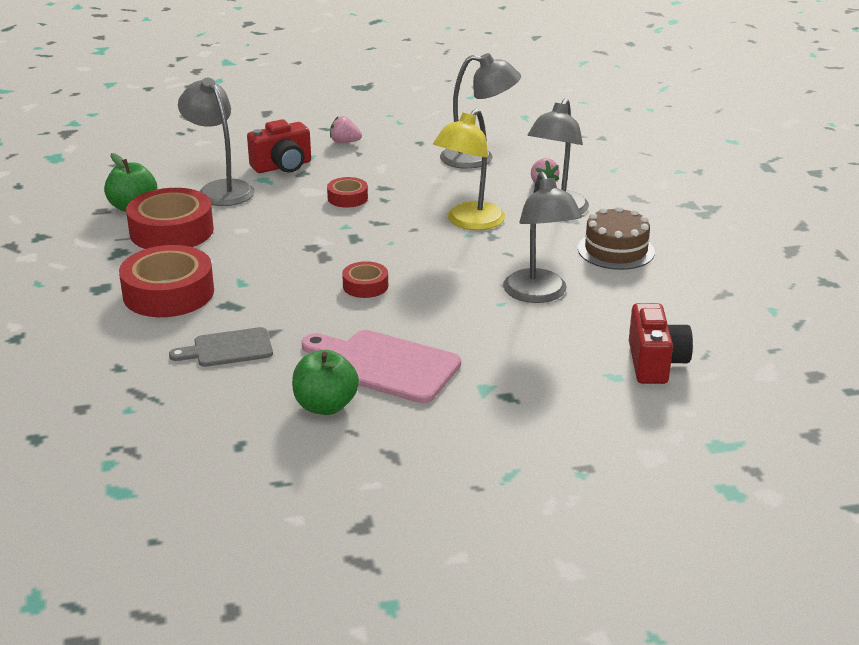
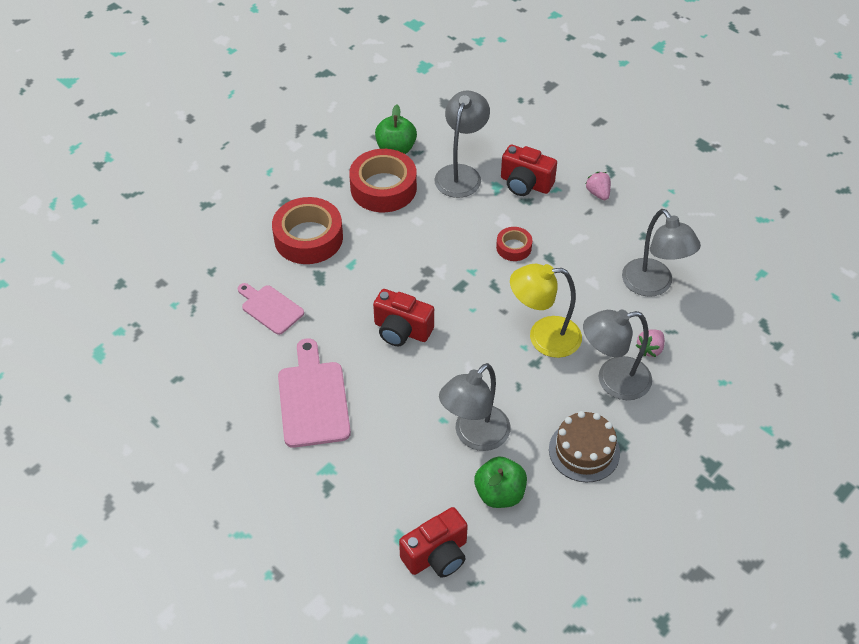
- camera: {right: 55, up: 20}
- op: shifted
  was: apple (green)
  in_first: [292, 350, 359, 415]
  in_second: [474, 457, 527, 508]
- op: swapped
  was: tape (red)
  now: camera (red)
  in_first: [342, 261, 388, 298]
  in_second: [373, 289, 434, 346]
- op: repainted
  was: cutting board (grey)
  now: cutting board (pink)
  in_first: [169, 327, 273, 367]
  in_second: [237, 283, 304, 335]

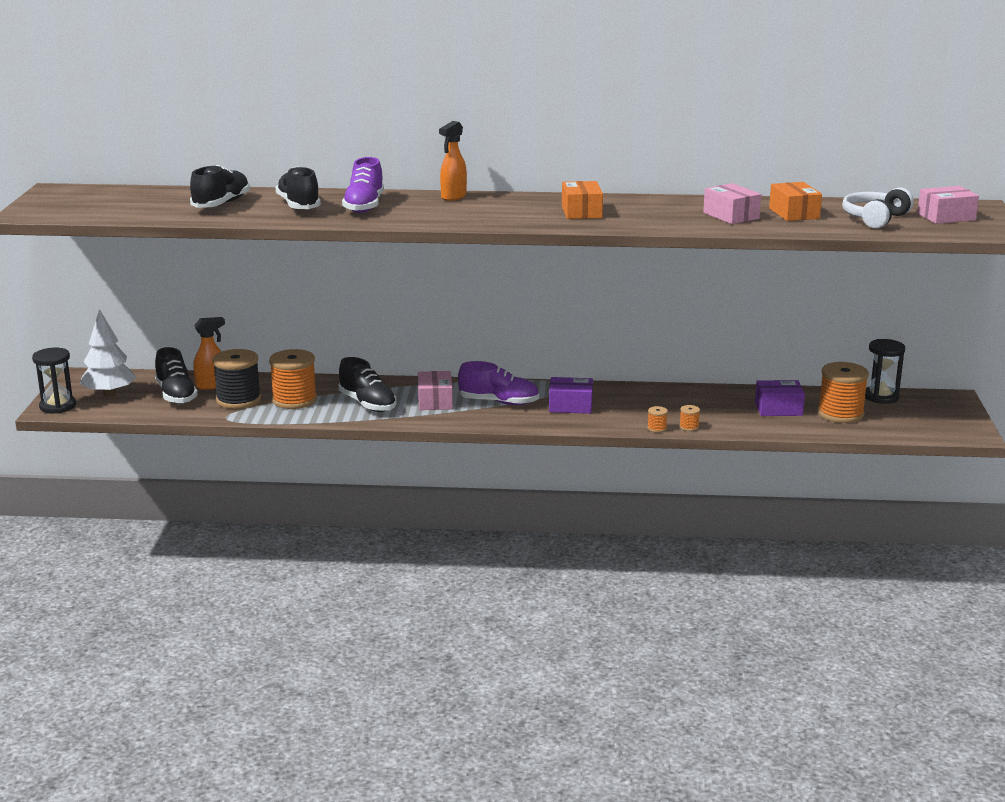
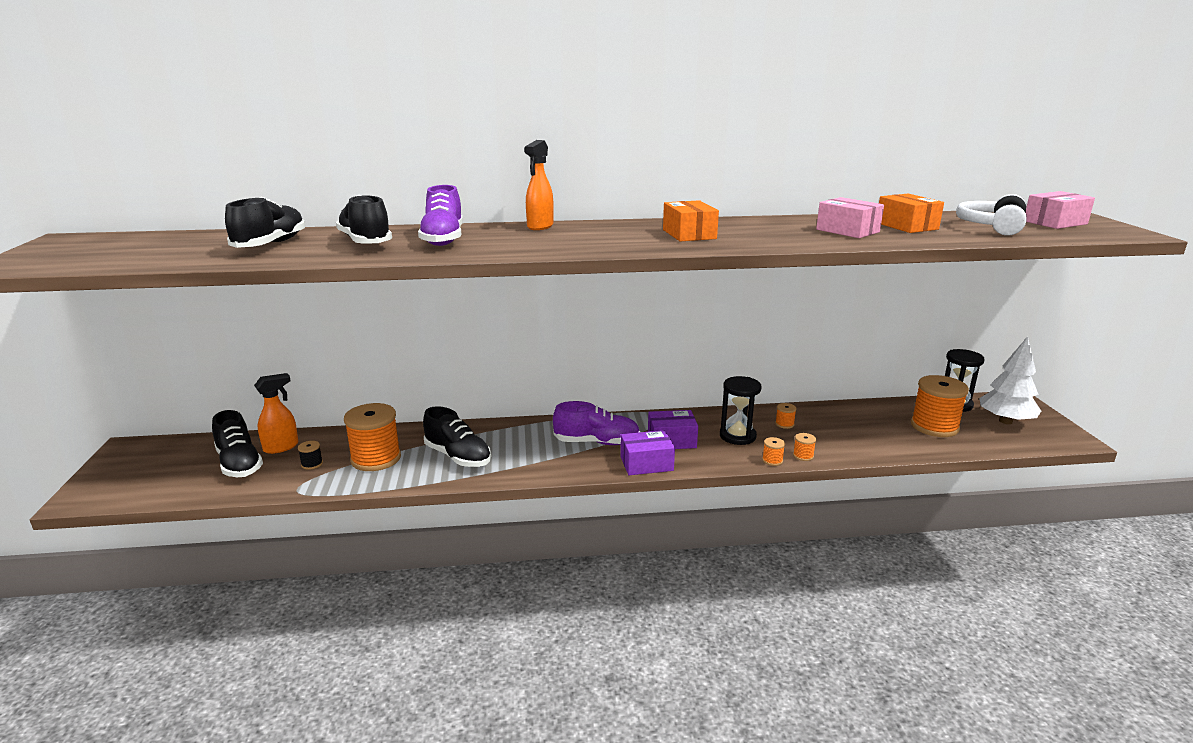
- camera: {right: -10, up: 0}
- op: gone
  was: box (pink)
  in_first: [418, 371, 453, 410]
- op: new
  now: spool (orange)
  in_second: [775, 403, 796, 429]
- op: shifted
  was: hourglass (black)
  in_first: [32, 348, 76, 413]
  in_second: [720, 376, 761, 445]
- op: shifted
  was: tree (white)
  in_first: [80, 309, 136, 397]
  in_second: [979, 336, 1041, 424]
- op: shifted
  was: box (purple)
  in_first: [755, 380, 805, 416]
  in_second: [620, 430, 675, 475]
- op: scaled
  was: spool (black)
  in_first: [213, 349, 261, 409]
  in_second: [298, 441, 323, 470]
  ratio: 0.42

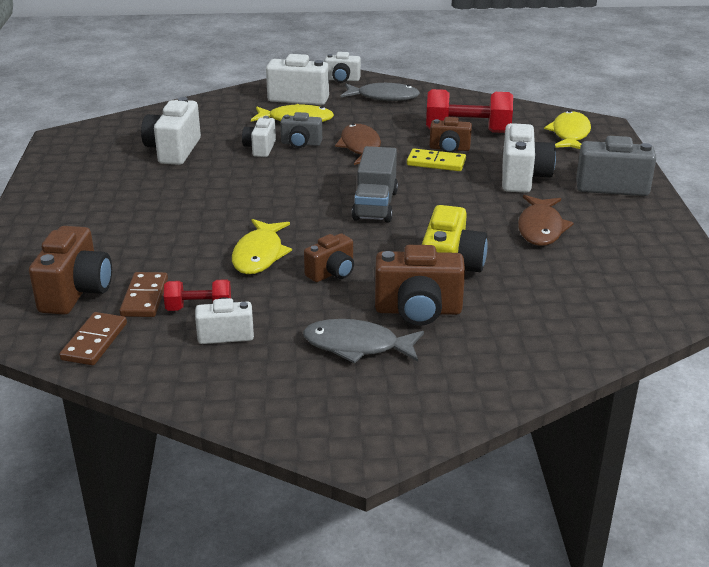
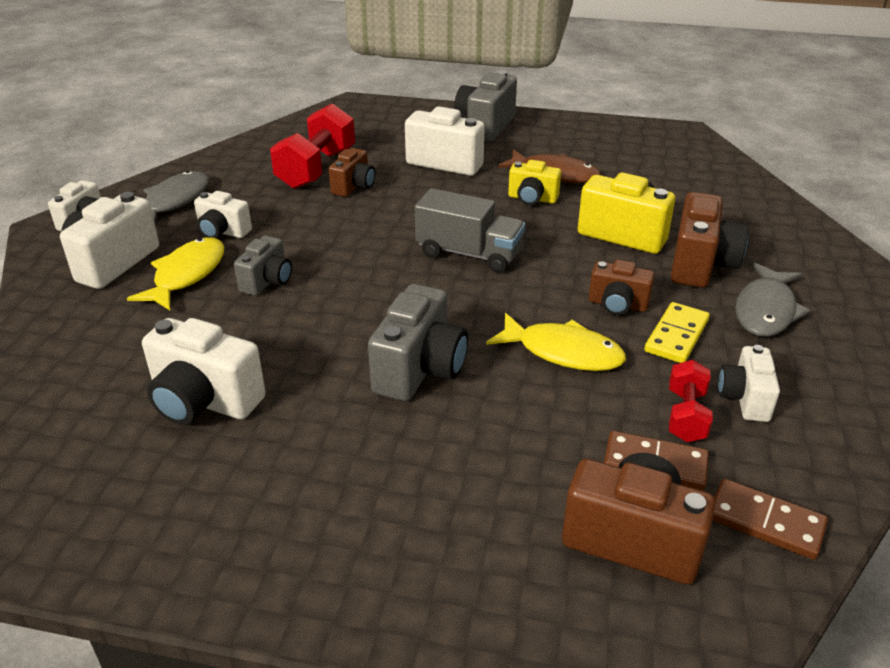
- camera: {right: -75, up: 5}
- op: gone
  was: fish (brown)
  in_first: [335, 124, 381, 165]
- op: gone
  was: fish (yellow)
  in_first: [544, 111, 591, 149]
- op: new
  now: camera (grey)
  in_second: [368, 284, 468, 401]
- op: new
  now: camera (yellow)
  in_second: [508, 160, 561, 205]
- op: shifted
  was: camera (white)
  in_first: [242, 116, 276, 157]
  in_second: [194, 191, 252, 238]
- op: shifted
  was: domino (yellow)
  in_first: [407, 148, 466, 171]
  in_second: [644, 302, 710, 363]
- op: rotated
  was: camera (brown)
  in_first: [304, 233, 354, 282]
  in_second: [589, 260, 654, 315]
  clockwise: 135

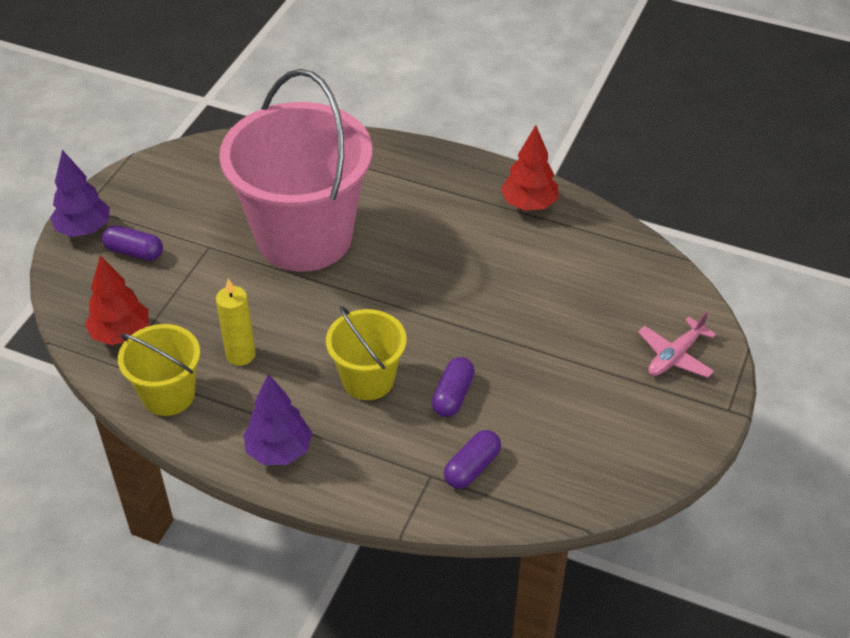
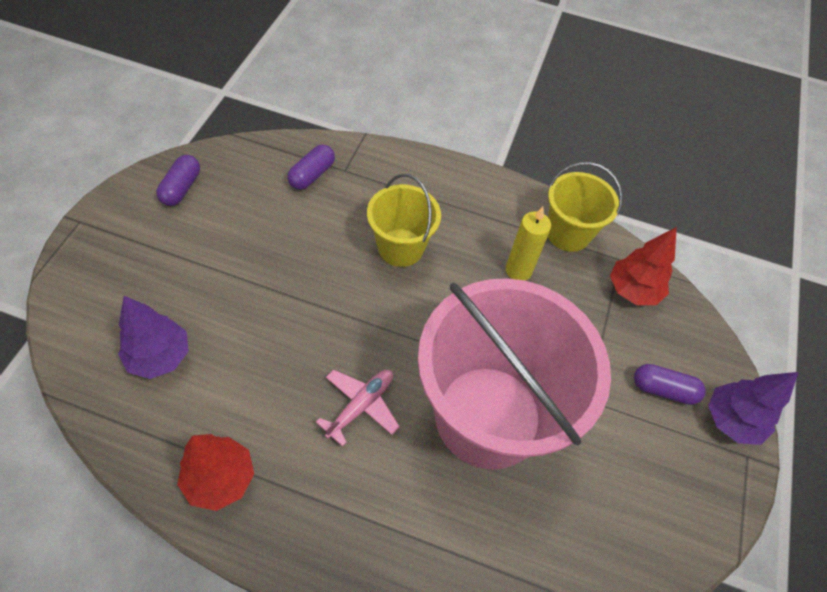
- camera: {right: 170, up: 10}
- op: shifted
  was: tree (purple)
  in_first: [244, 374, 312, 465]
  in_second: [118, 296, 189, 379]
- op: shifted
  was: capsule (purple)
  in_first: [432, 357, 475, 417]
  in_second: [156, 155, 200, 206]
- op: shifted
  was: plane (pink)
  in_first: [638, 311, 716, 378]
  in_second: [316, 369, 400, 447]

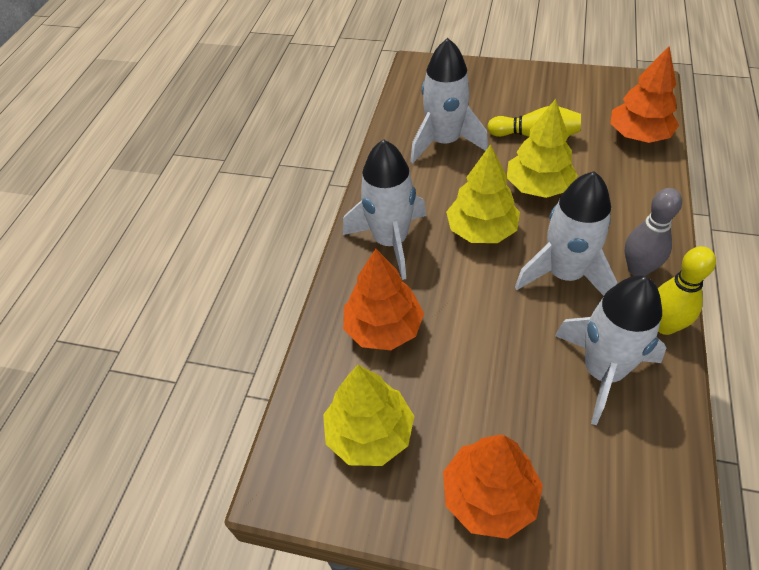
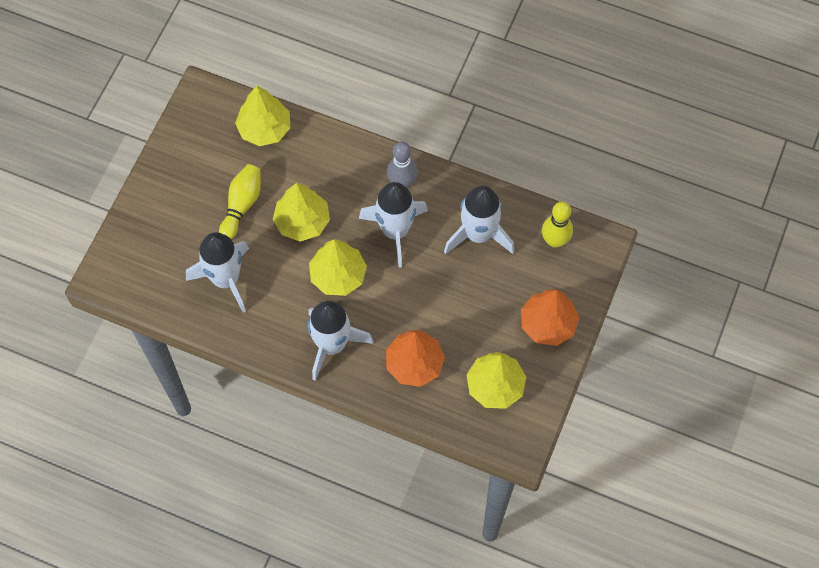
- camera: {right: -85, up: 15}
- op: shifted
  was: bowling pin (yellow)
  in_first: [658, 246, 716, 335]
  in_second: [542, 201, 573, 248]
- op: repainted
  was: tree (orange)
  now: tree (yellow)
  in_first: [610, 46, 679, 143]
  in_second: [235, 86, 290, 146]

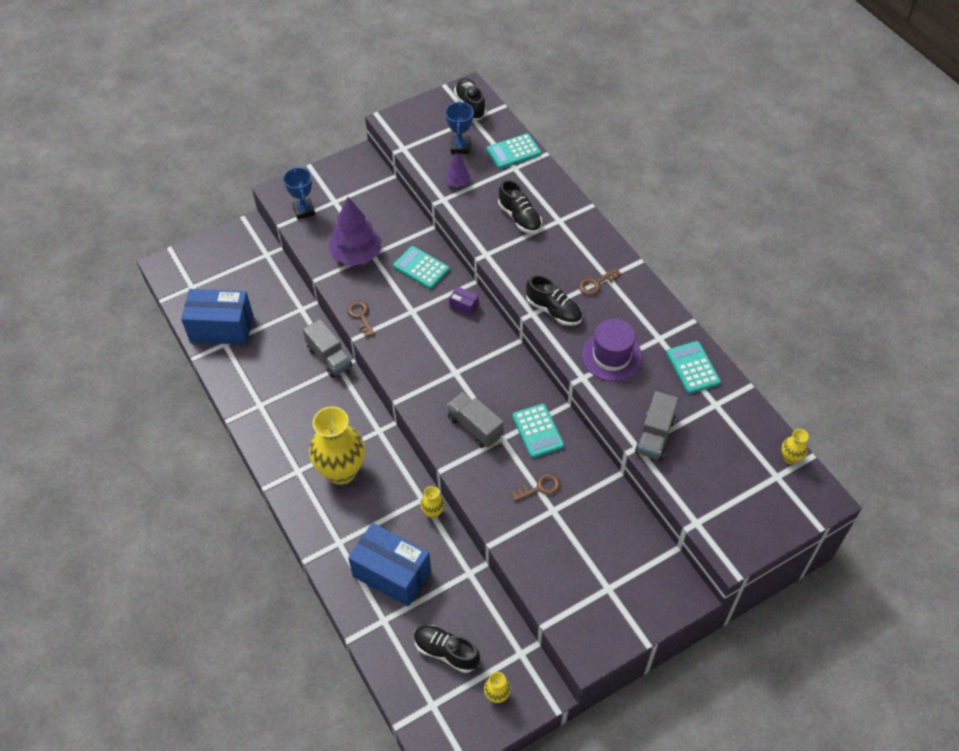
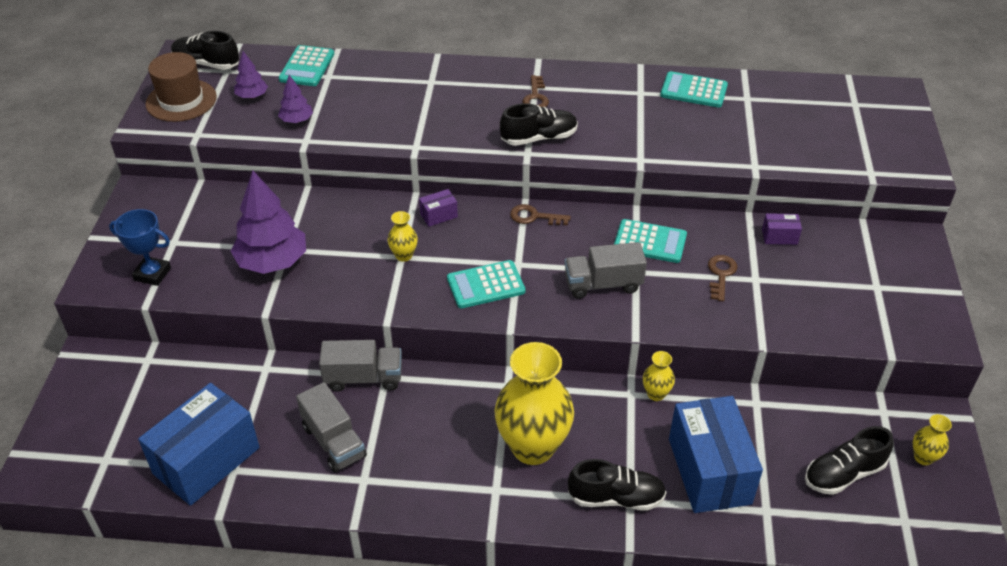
- camera: {right: -55, up: -10}
- op: gone
  was: hat (purple)
  in_first: [582, 319, 642, 381]
- op: new
  now: hat (brown)
  in_second: [145, 52, 217, 122]
- op: new
  now: box (purple)
  in_second: [762, 213, 802, 245]
- op: shifted
  was: key (brown)
  in_first: [347, 301, 375, 337]
  in_second: [510, 204, 571, 225]
- op: shifted
  was: calculator (turquoise)
  in_first: [393, 246, 450, 289]
  in_second: [447, 260, 525, 309]
- op: shifted
  was: shoe (black)
  in_first: [498, 180, 542, 234]
  in_second: [568, 459, 666, 511]
- op: shifted
  was: truck (grey)
  in_first: [635, 391, 679, 461]
  in_second: [296, 382, 367, 473]
- op: shifted
  was: vase (yellow)
  in_first: [782, 429, 809, 464]
  in_second: [387, 211, 418, 262]
- op: swapped
  was: trophy (blue)
  now: tree (purple)
  in_first: [445, 101, 474, 154]
  in_second: [234, 51, 268, 99]
- op: rotated
  was: box (blue)
  in_first: [348, 523, 431, 607]
  in_second: [669, 396, 763, 513]
  clockwise: -75

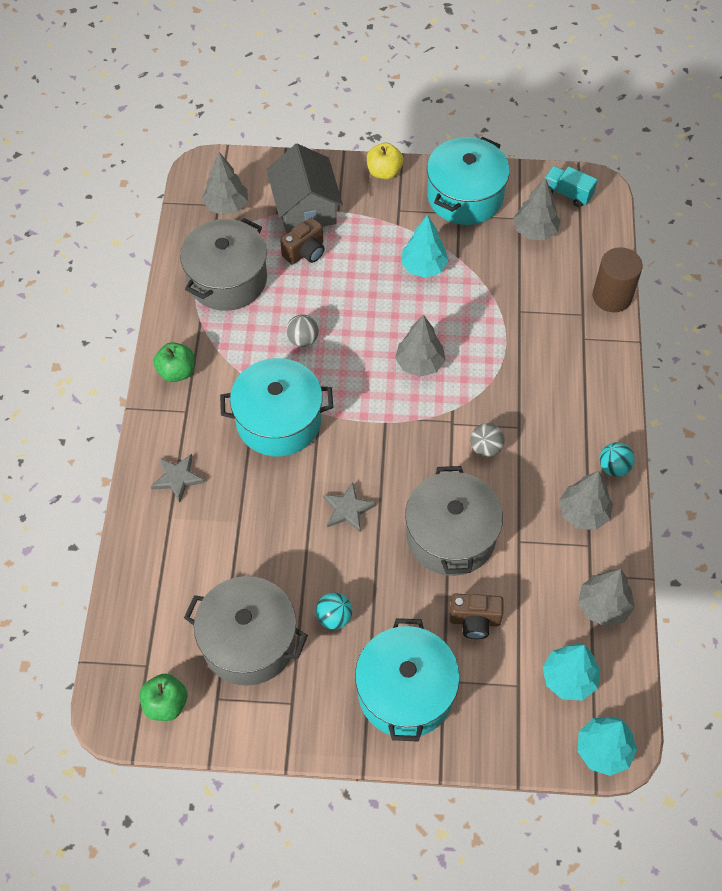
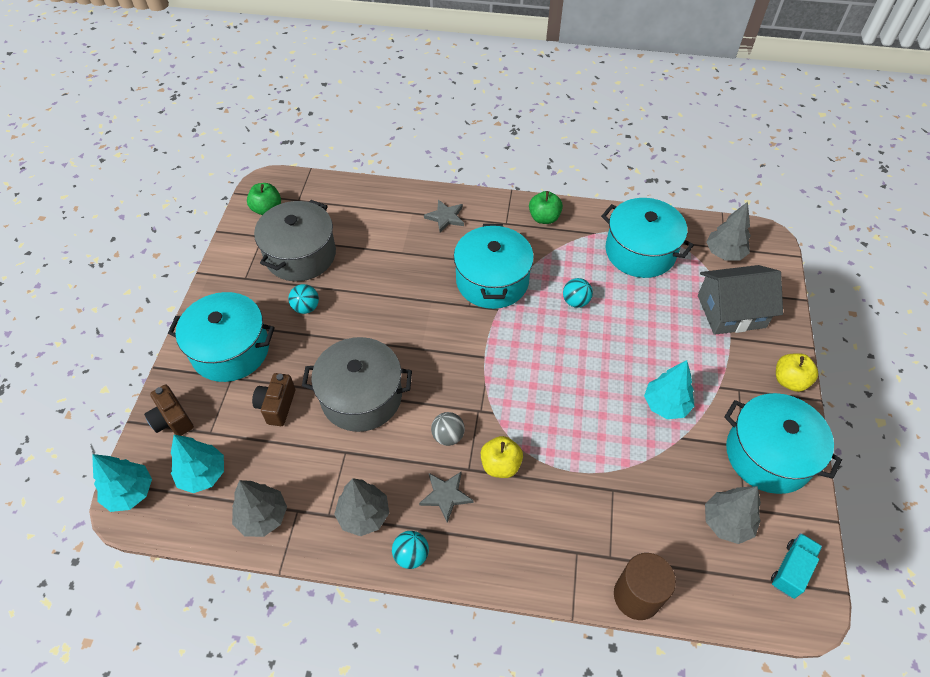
- camera: {right: 95, up: -5}
- op: gone
  was: tree (grey)
  in_first: [395, 315, 445, 377]
- op: new
  now: apple (yellow)
  in_second: [481, 436, 523, 478]
- op: shifted
  was: camera (brown)
  in_first: [280, 217, 325, 265]
  in_second: [144, 384, 194, 436]
- op: shifted
  was: star (grey)
  in_first: [323, 482, 376, 532]
  in_second: [419, 472, 473, 522]
- op: repainted
  was: pot (grey)
  now: pot (turquoise)
  in_first: [180, 218, 267, 311]
  in_second: [601, 198, 694, 278]
- op: repainted
  was: ball (grey)
  now: ball (turquoise)
  in_first: [286, 314, 319, 347]
  in_second: [563, 278, 593, 308]

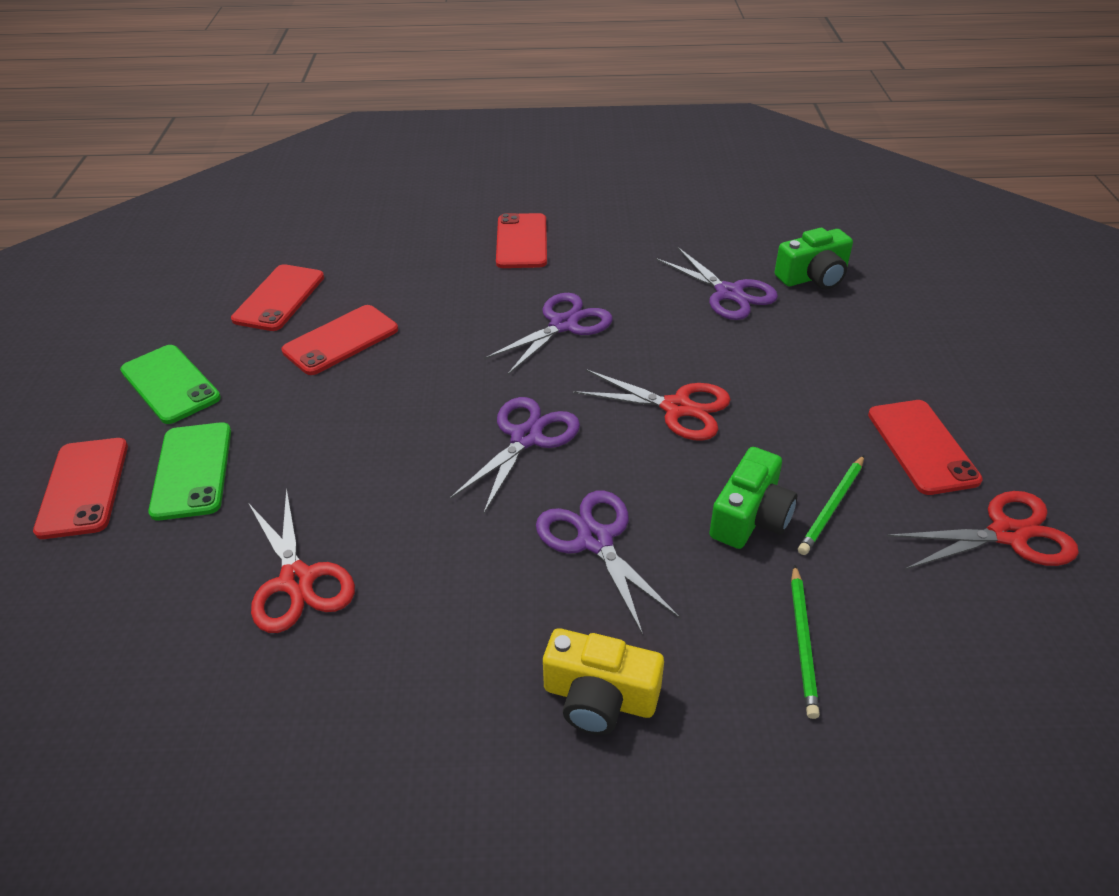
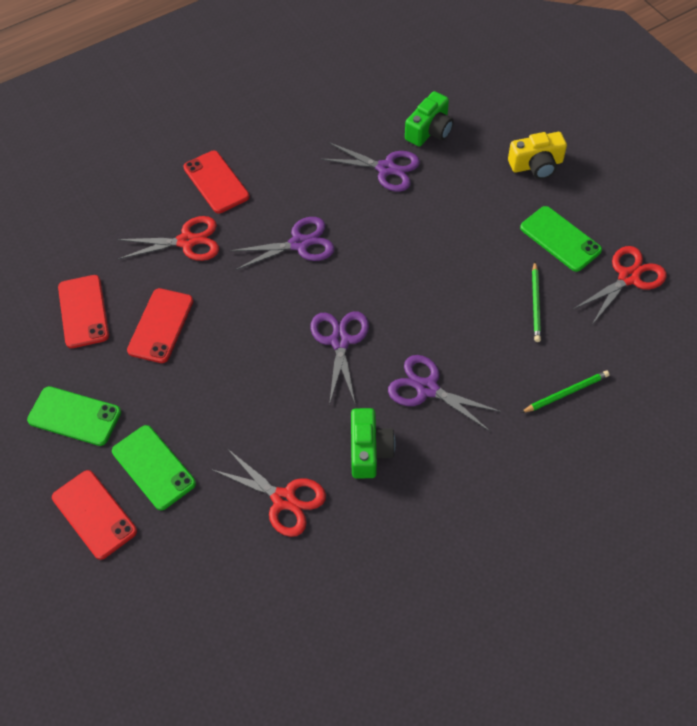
- camera: {right: -30, up: 15}
- op: shifted
  was: camera (yellow)
  in_first: [543, 628, 664, 735]
  in_second: [508, 132, 567, 179]
- op: shifted
  was: scissors (red)
  in_first: [573, 369, 731, 441]
  in_second: [117, 216, 219, 261]
- op: shifted
  was: camera (green)
  in_first: [709, 447, 797, 549]
  in_second: [351, 408, 395, 479]
- op: repainted
  was: phone (red)
  now: phone (green)
  in_first: [868, 400, 983, 495]
  in_second: [520, 206, 602, 272]
- op: rotated
  was: scissors (purple)
  in_first: [484, 293, 613, 375]
  in_second: [229, 217, 334, 270]
  clockwise: 60
- op: rotated
  was: pencil (green)
  in_first: [791, 564, 820, 719]
  in_second: [521, 370, 609, 413]
  clockwise: -90

